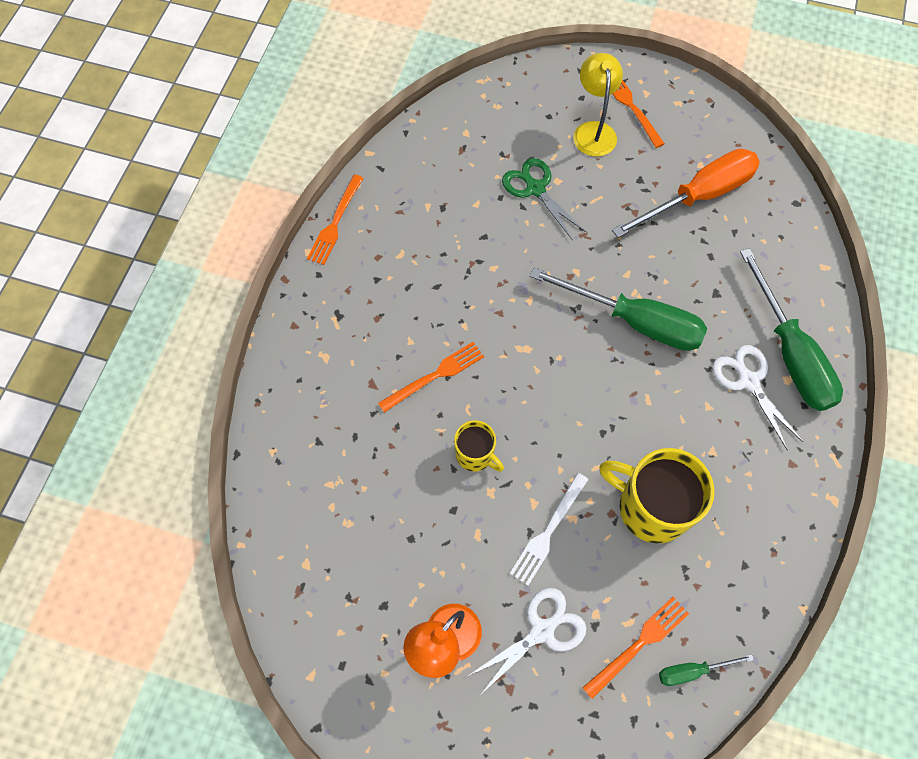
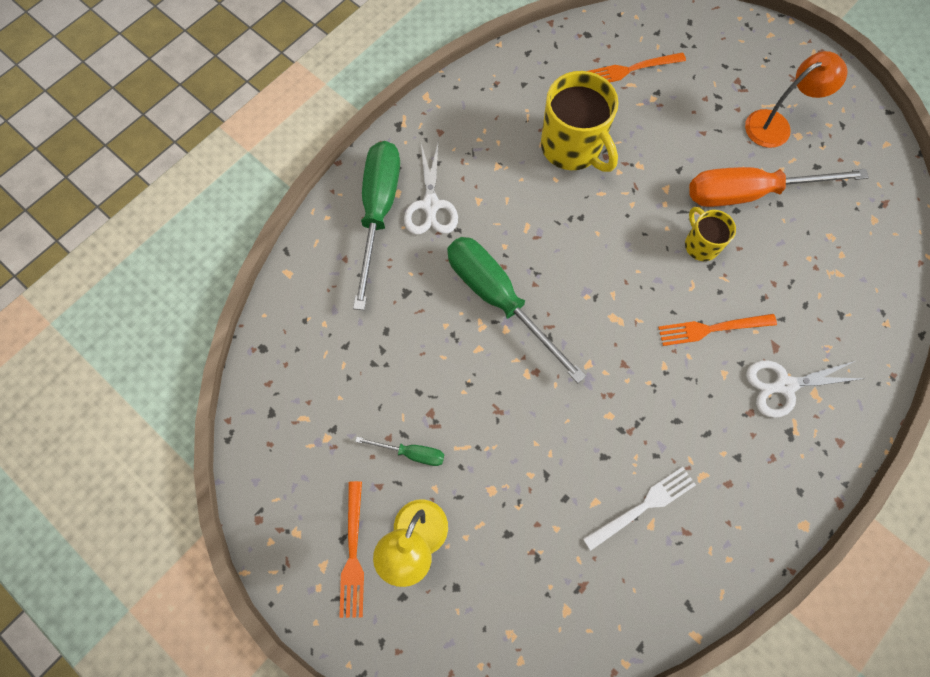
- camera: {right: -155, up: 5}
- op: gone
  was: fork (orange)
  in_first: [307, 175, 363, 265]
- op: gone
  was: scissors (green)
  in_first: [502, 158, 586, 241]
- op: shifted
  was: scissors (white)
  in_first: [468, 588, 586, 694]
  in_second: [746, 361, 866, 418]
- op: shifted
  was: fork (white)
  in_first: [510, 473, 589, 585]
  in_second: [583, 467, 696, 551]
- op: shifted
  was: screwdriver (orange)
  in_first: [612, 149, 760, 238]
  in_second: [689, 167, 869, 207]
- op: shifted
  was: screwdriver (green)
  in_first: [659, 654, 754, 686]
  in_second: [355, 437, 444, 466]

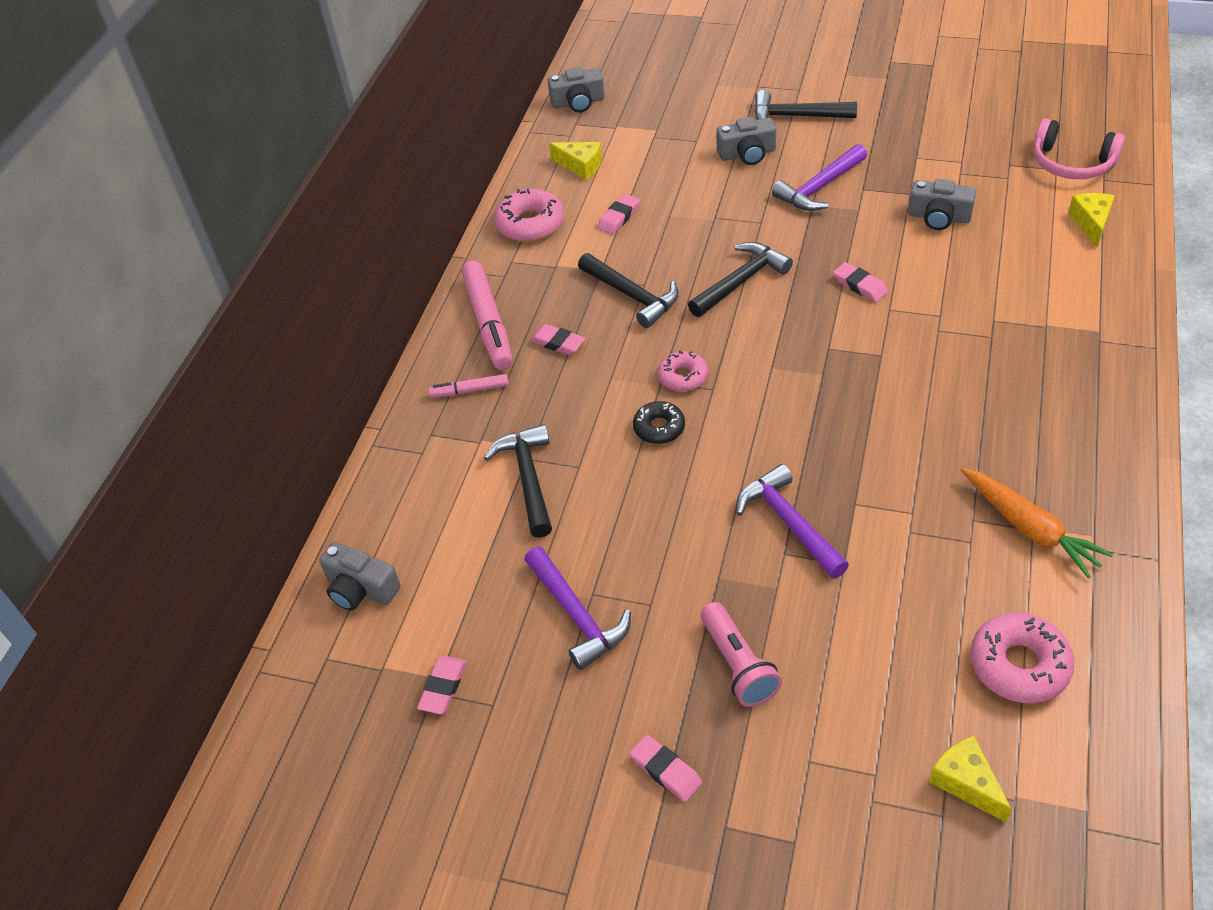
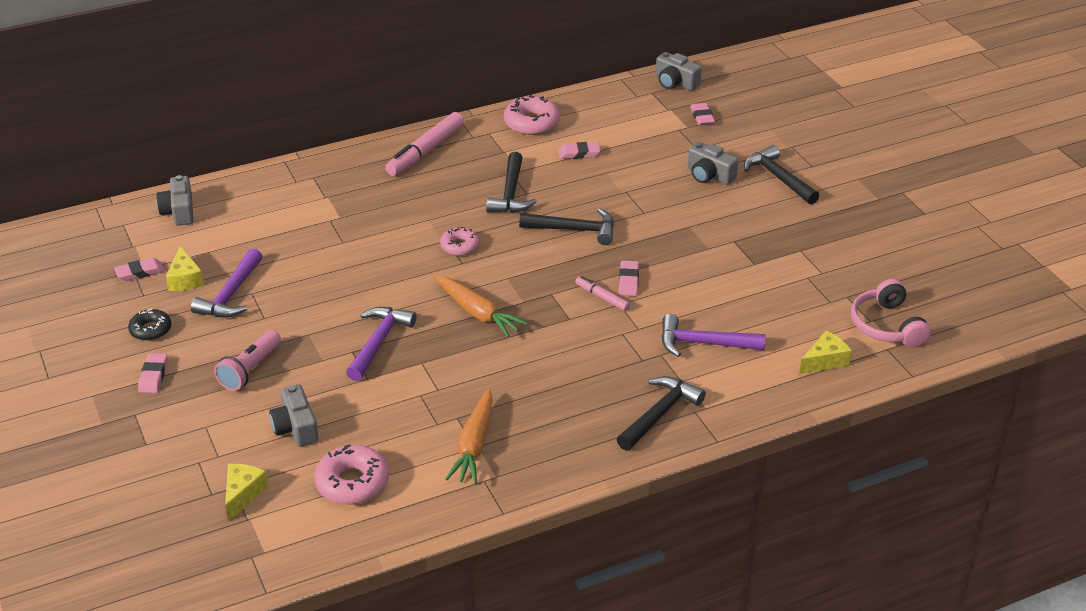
- camera: {right: 45, up: -10}
- op: new
  now: carrot (orange)
  in_second: [433, 275, 528, 337]
- op: shifted
  was: marker (pink)
  in_first: [428, 374, 509, 398]
  in_second: [575, 276, 630, 311]
- op: shifted
  was: hammer (black)
  in_first: [484, 424, 552, 538]
  in_second: [617, 376, 706, 451]
- op: shifted
  was: eraser (pink)
  in_first: [530, 324, 586, 355]
  in_second: [690, 103, 715, 126]
- op: shifted
  was: cheese (yellow)
  in_first: [549, 142, 602, 180]
  in_second: [166, 246, 204, 291]
- op: shifted
  was: donut (black)
  in_first: [633, 401, 685, 444]
  in_second: [128, 309, 171, 341]
- op: shifted
  was: hammer (purple)
  in_first: [772, 144, 867, 211]
  in_second: [661, 314, 766, 357]
- op: shifted
  was: camera (grey)
  in_first: [908, 179, 976, 230]
  in_second: [269, 384, 319, 447]

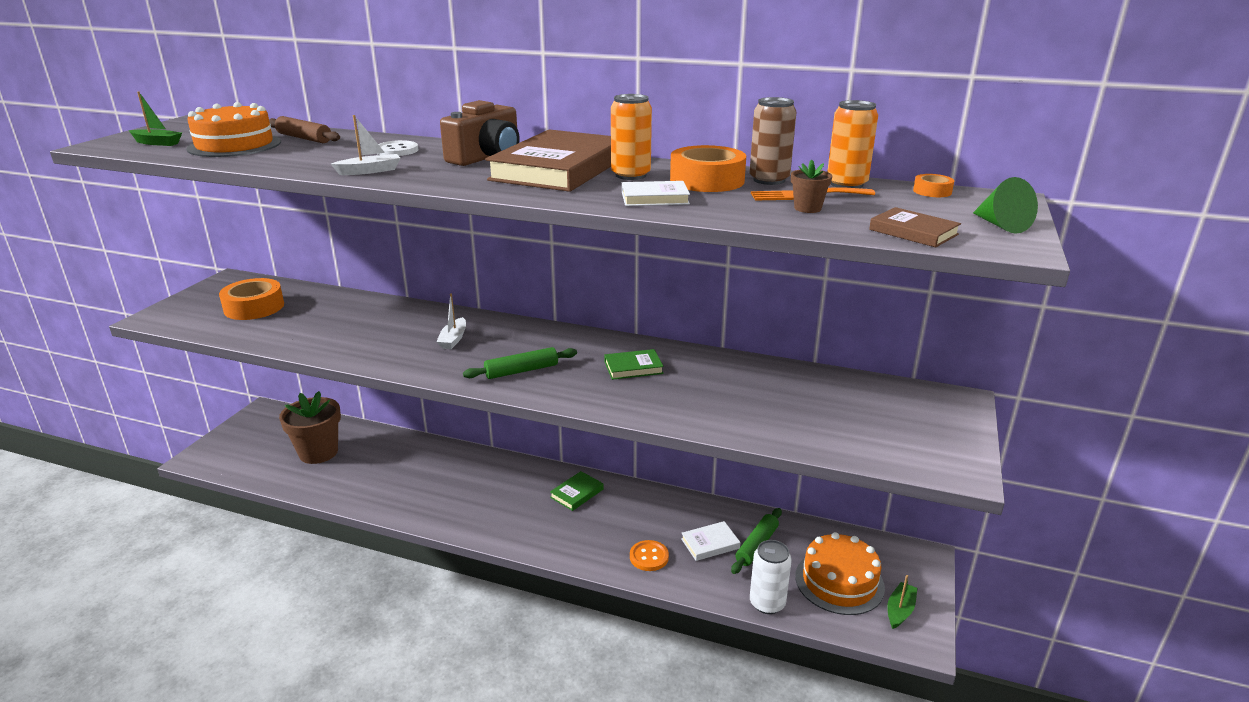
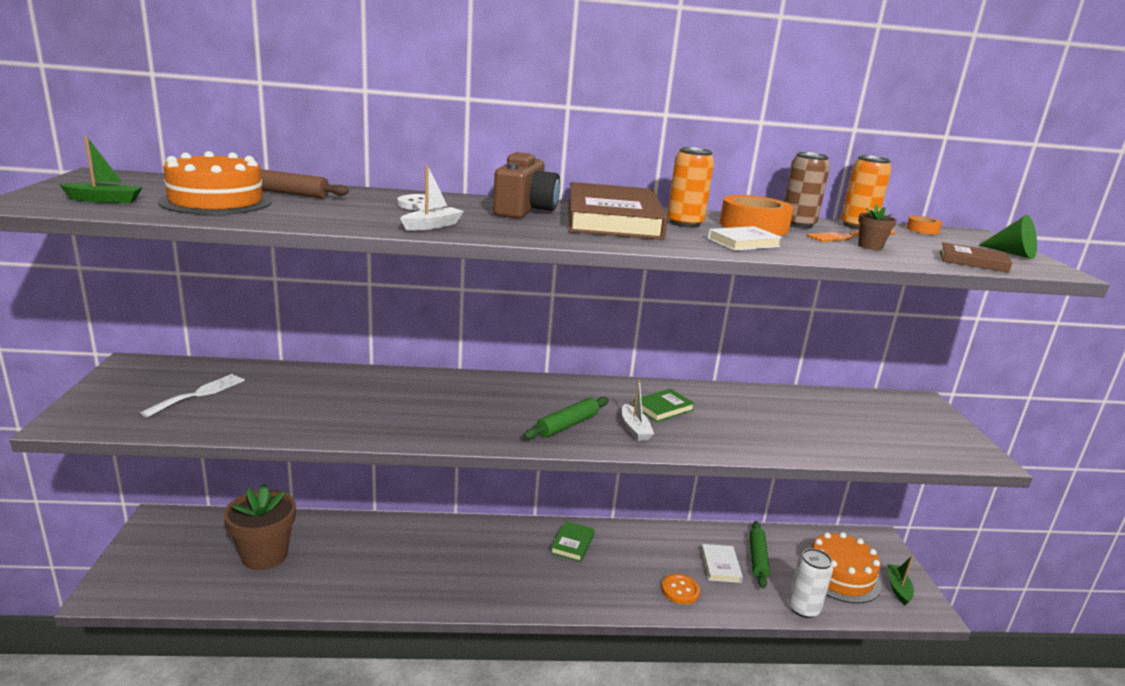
- camera: {right: -25, up: -5}
- op: shifted
  was: boat (white)
  in_first: [437, 293, 466, 349]
  in_second: [622, 380, 654, 441]
- op: swapped
  was: tape (orange)
  now: fork (white)
  in_first: [219, 278, 284, 320]
  in_second: [140, 374, 245, 418]
- op: rotated
  was: book (white)
  in_first: [681, 521, 740, 561]
  in_second: [701, 544, 743, 583]
  clockwise: -45

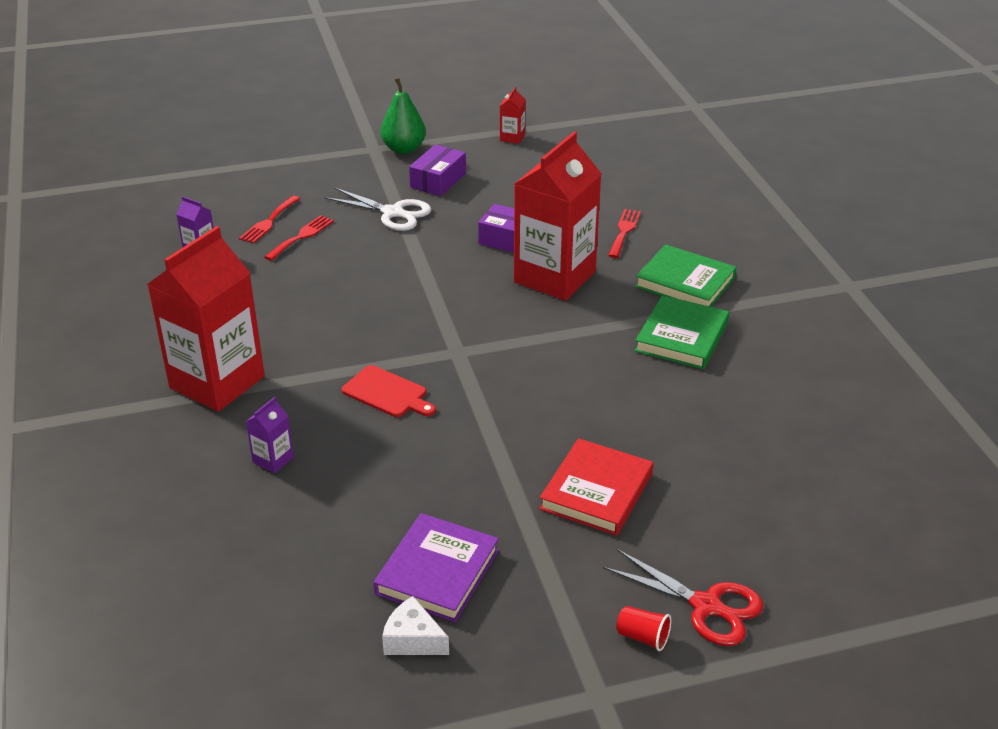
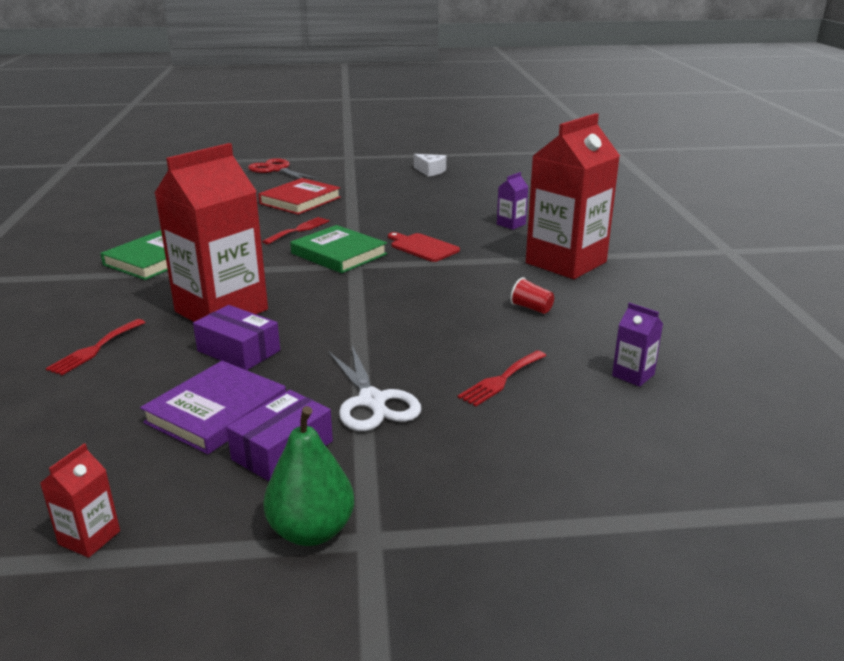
- camera: {right: -170, up: -10}
- op: shifted
  was: fork (red)
  in_first: [239, 196, 300, 243]
  in_second: [262, 217, 330, 244]
- op: shifted
  was: book (purple)
  in_first: [373, 513, 499, 622]
  in_second: [140, 361, 286, 454]
- op: shifted
  was: cup (red)
  in_first: [616, 606, 672, 651]
  in_second: [510, 277, 554, 314]
- op: shifted
  was: book (green)
  in_first: [635, 244, 737, 307]
  in_second: [290, 225, 387, 273]
- op: rotated
  was: scissors (white)
  in_first: [324, 187, 431, 231]
  in_second: [328, 346, 421, 431]
  clockwise: -150

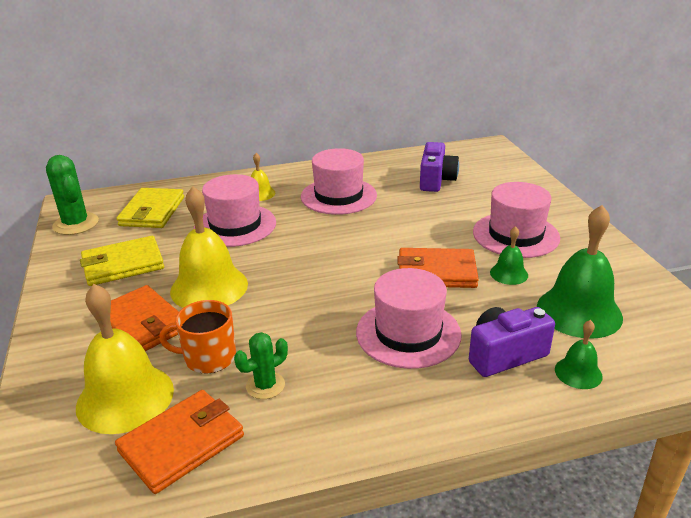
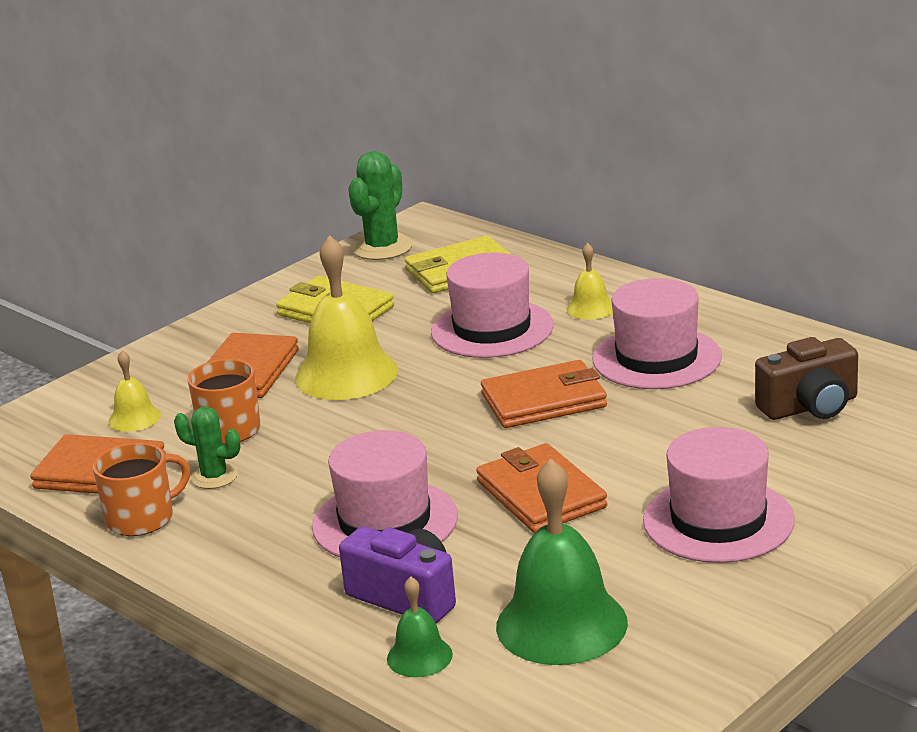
- camera: {right: 60, up: -5}
- op: gone
  was: bell (green)
  in_first: [490, 226, 528, 285]
- op: new
  now: mug (orange)
  in_second: [93, 442, 190, 536]
- op: new
  now: wallet (orange)
  in_second: [481, 360, 607, 428]
- op: repainted
  was: camera (purple)
  now: camera (brown)
  in_first: [420, 142, 459, 192]
  in_second: [755, 337, 858, 420]
- op: scaled
  was: bell (yellow)
  in_first: [76, 284, 174, 434]
  in_second: [108, 350, 161, 432]
  ratio: 0.49

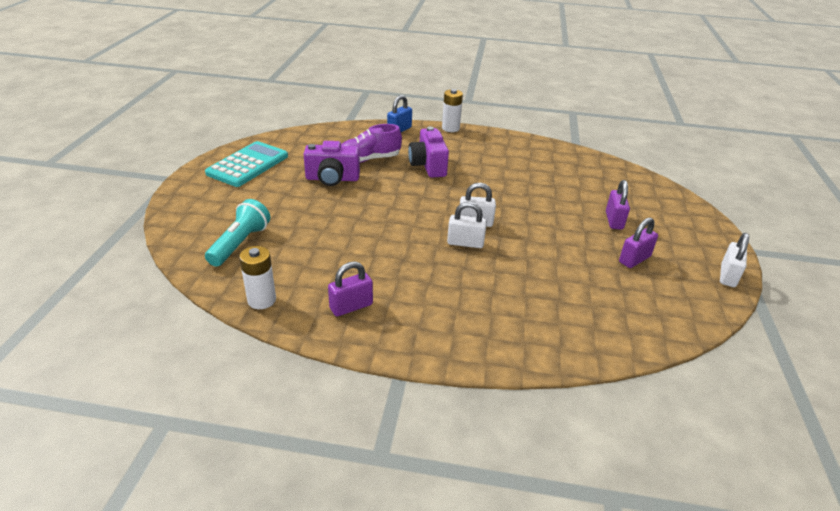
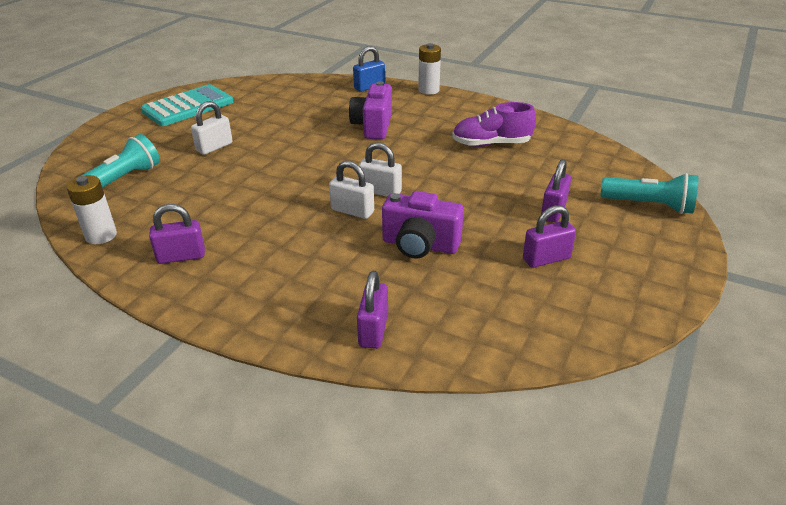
- camera: {right: 20, up: 0}
- op: new
  now: padlock (purple)
  in_second: [357, 271, 388, 349]
- op: new
  now: flashlight (turquoise)
  in_second: [601, 173, 698, 214]
- op: shifted
  was: camera (purple)
  in_first: [304, 141, 360, 186]
  in_second: [382, 191, 464, 259]
- op: shifted
  was: shoe (purple)
  in_first: [341, 124, 402, 163]
  in_second: [452, 102, 536, 147]
- op: shifted
  was: padlock (white)
  in_first: [720, 233, 749, 287]
  in_second: [191, 101, 233, 155]

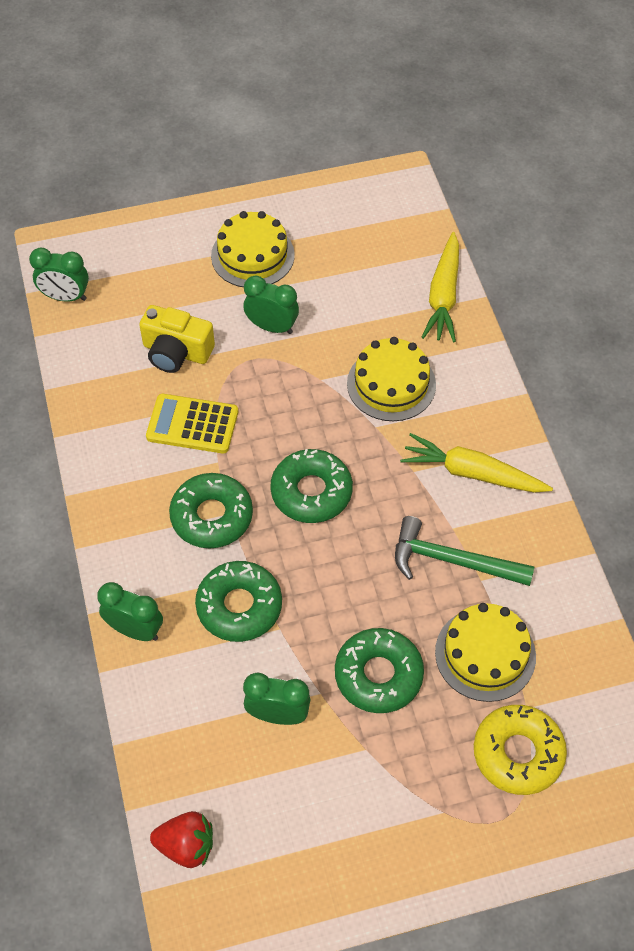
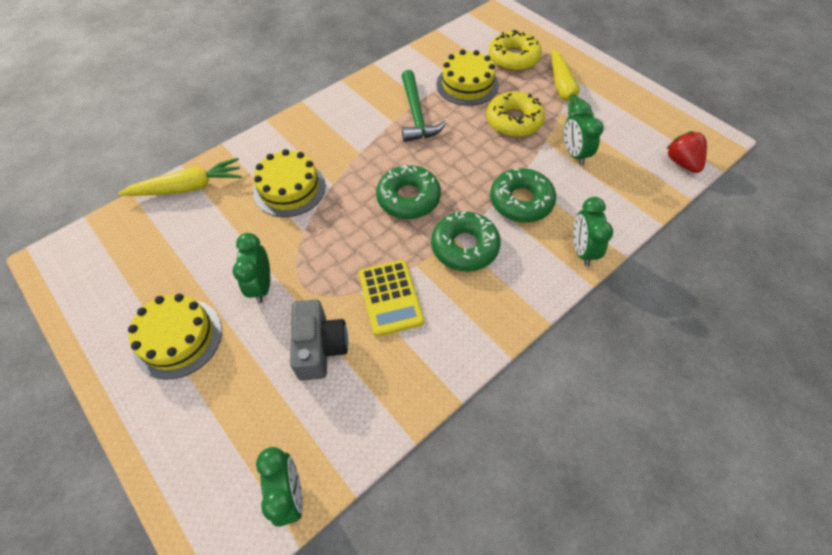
- camera: {right: -115, up: 0}
- op: shifted
  was: carrot (yellow)
  in_first: [400, 433, 553, 493]
  in_second: [552, 49, 594, 118]
- op: repainted
  was: camera (yellow)
  now: camera (grey)
  in_first: [139, 305, 215, 373]
  in_second: [290, 299, 348, 381]
- op: repainted
  was: donut (green)
  now: donut (yellow)
  in_first: [335, 628, 424, 713]
  in_second: [486, 91, 545, 137]

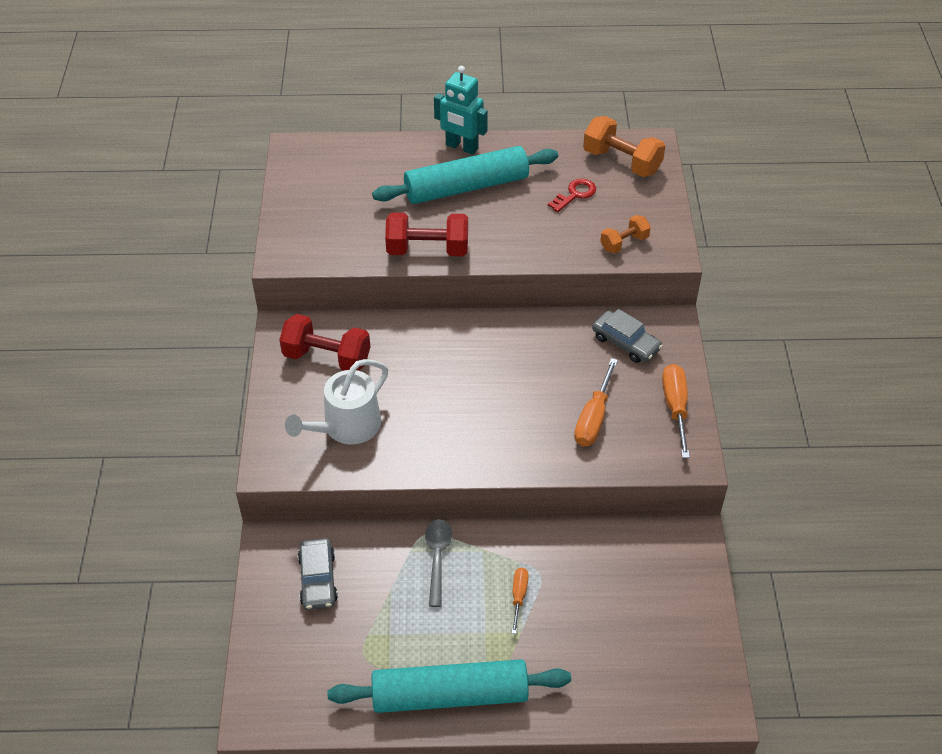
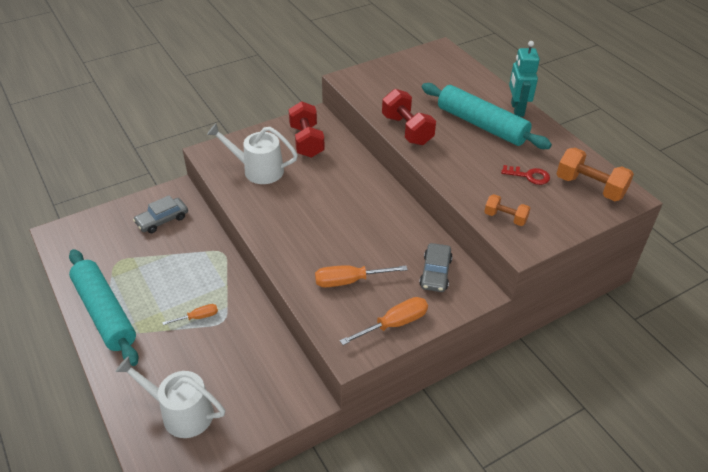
- camera: {right: 60, up: -5}
- op: gone
  was: spoon (grey)
  in_first: [425, 519, 452, 607]
- op: new
  now: watering can (white)
  in_second: [116, 356, 225, 438]
- op: rotated
  was: dumbbell (orange)
  in_first: [583, 116, 665, 177]
  in_second: [556, 148, 634, 201]
  clockwise: -60

